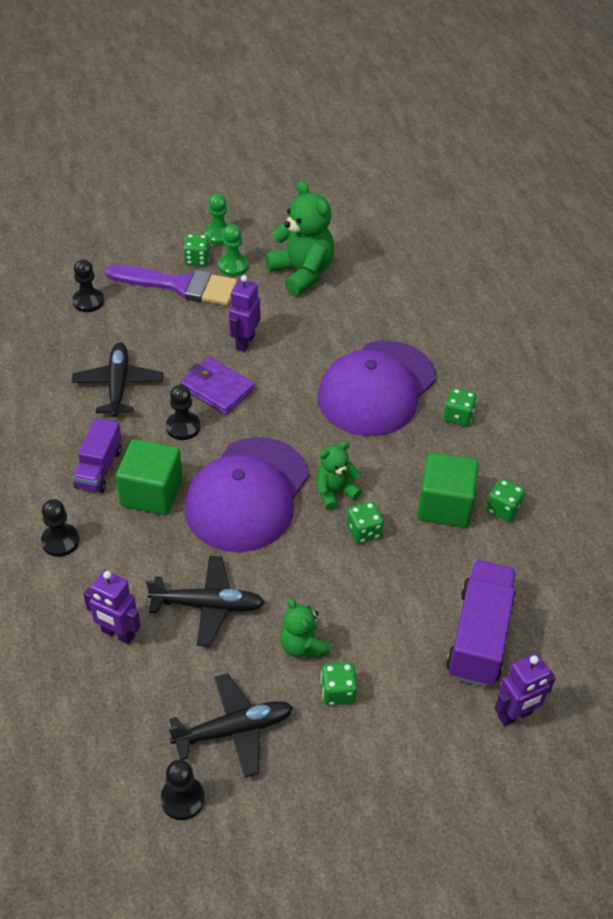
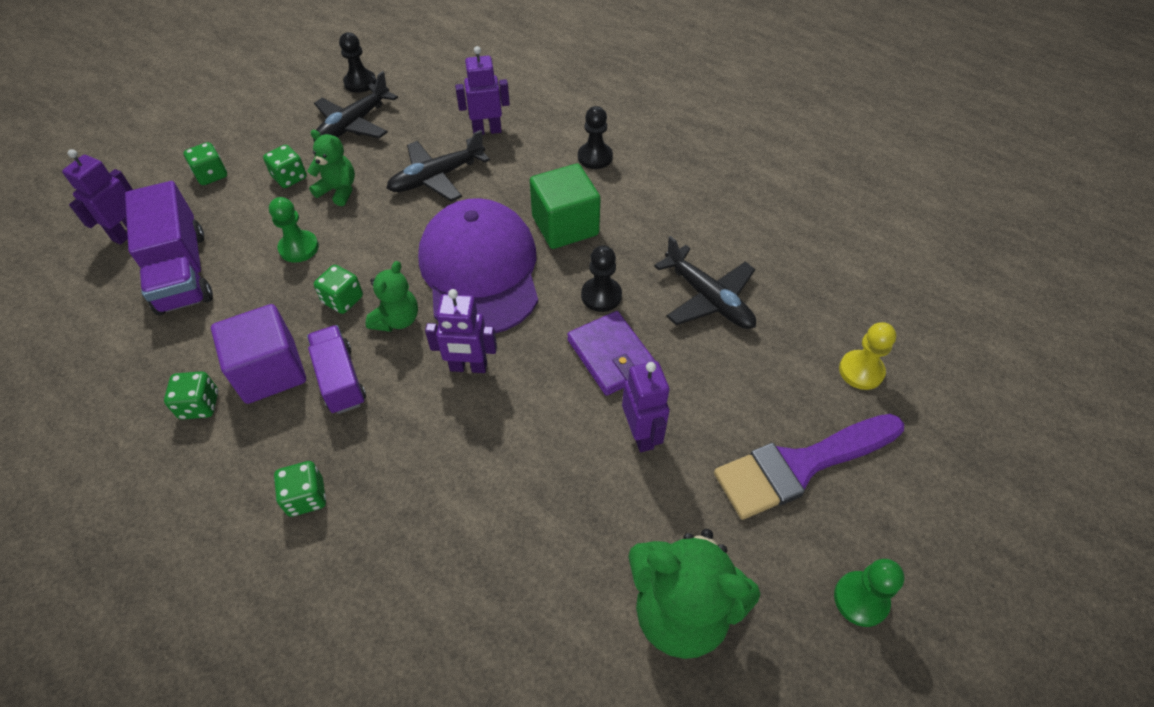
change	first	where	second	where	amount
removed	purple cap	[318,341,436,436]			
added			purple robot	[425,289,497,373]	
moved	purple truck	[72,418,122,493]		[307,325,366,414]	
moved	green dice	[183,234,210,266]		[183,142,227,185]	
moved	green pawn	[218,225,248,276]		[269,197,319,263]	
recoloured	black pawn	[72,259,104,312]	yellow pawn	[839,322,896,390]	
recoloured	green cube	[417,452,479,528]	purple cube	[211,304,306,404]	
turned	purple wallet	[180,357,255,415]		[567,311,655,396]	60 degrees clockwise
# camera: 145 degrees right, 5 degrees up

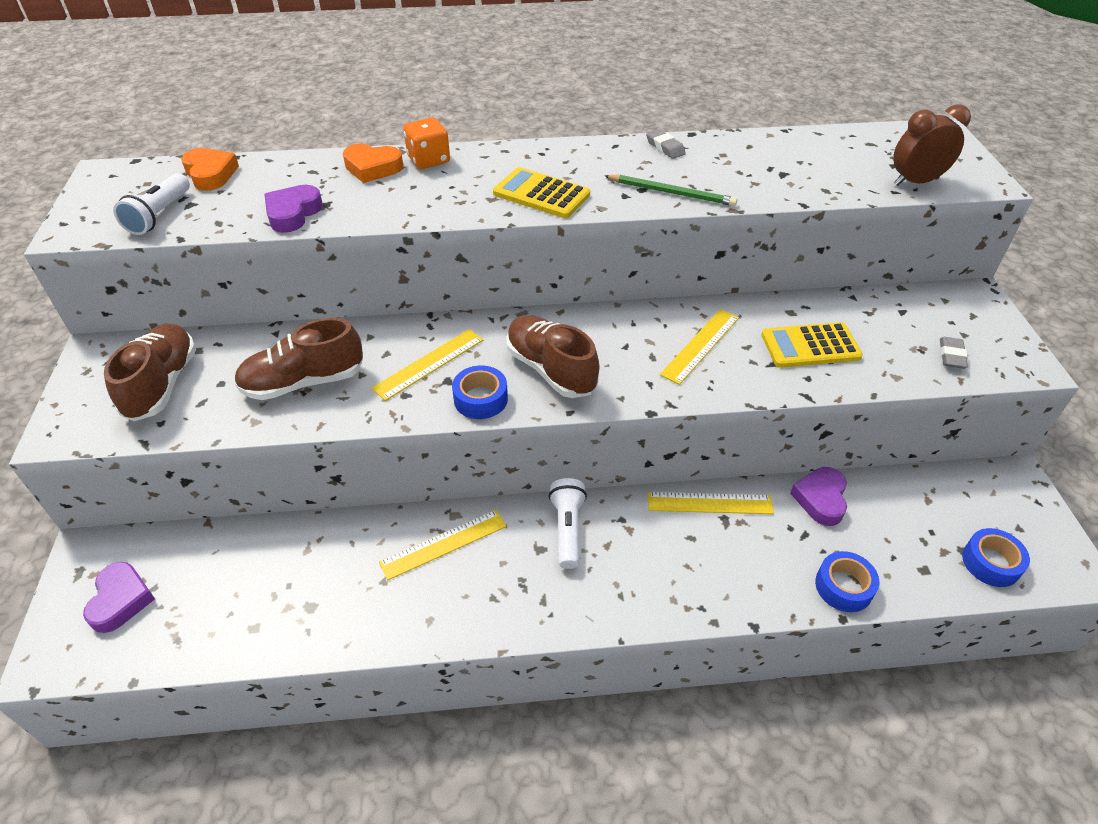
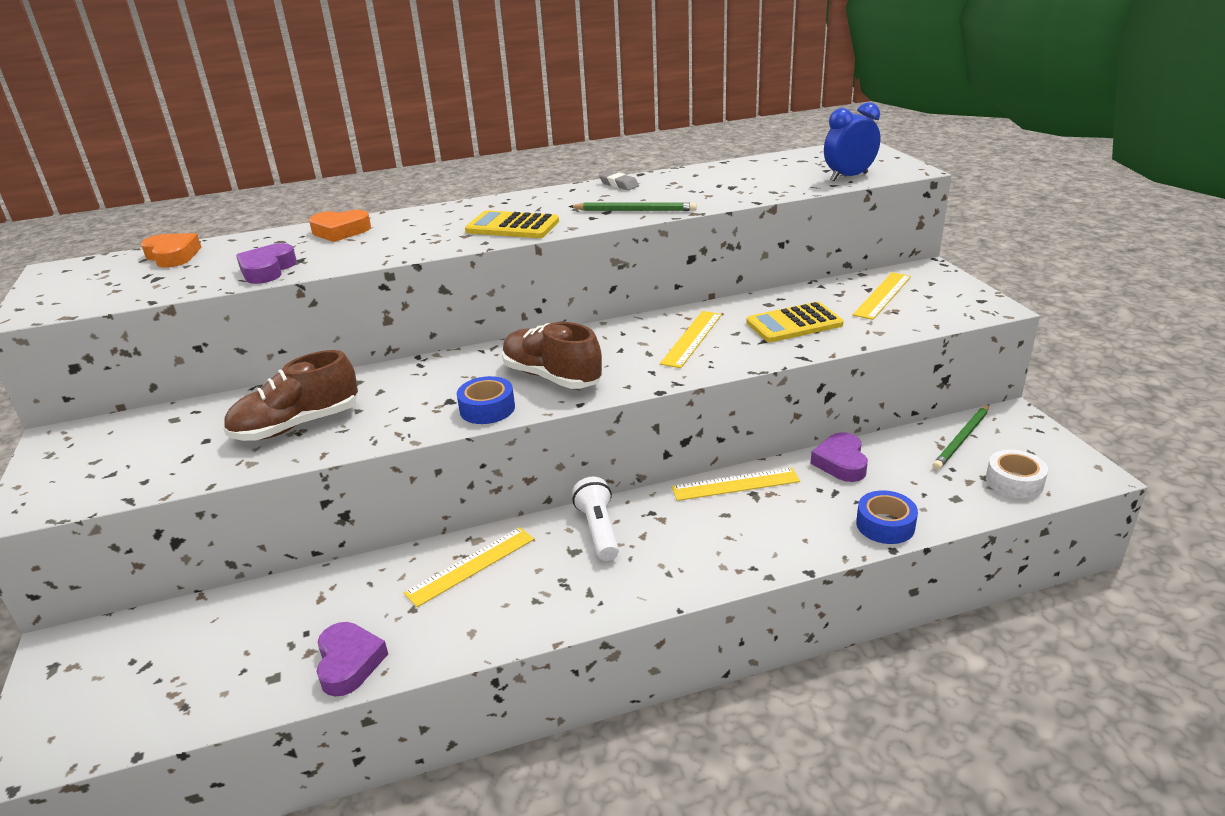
change	first	where	second	where	amount
removed	brown shoe	[104,323,196,421]			
removed	white flashlight	[113,173,190,235]			
removed	orange dice	[403,117,450,169]			
removed	grey eraser	[940,337,968,369]			
added			green pencil	[933,405,989,470]	
moved	purple heart	[83,562,155,633]		[316,622,388,696]	
moved	yellow ruler	[371,329,484,401]		[853,272,911,320]	
recoloured	brown clock	[893,105,971,186]	blue clock	[824,102,880,181]	
recoloured	blue tape	[962,528,1030,587]	white tape	[986,449,1048,499]	
# camera: 10 degrees left, 15 degrees down

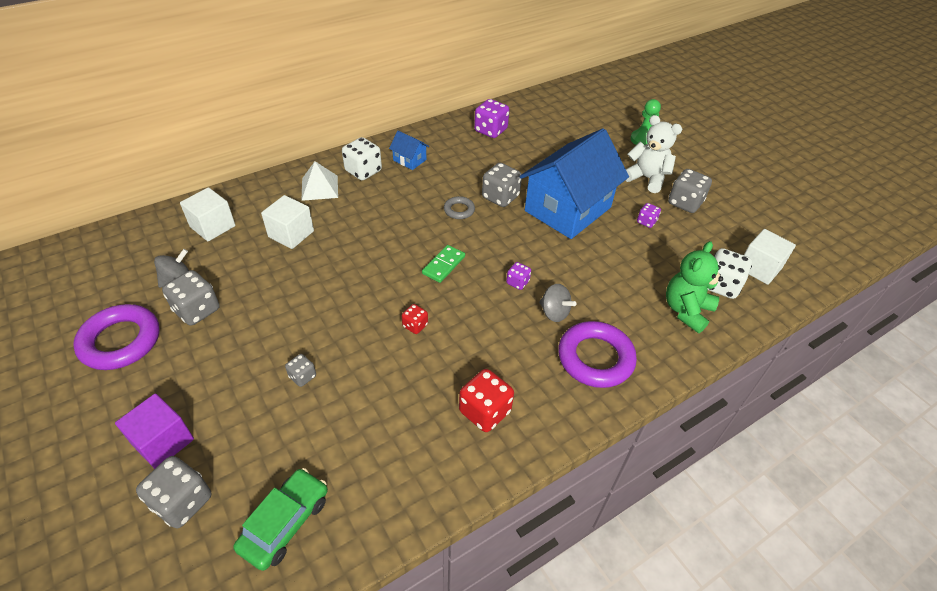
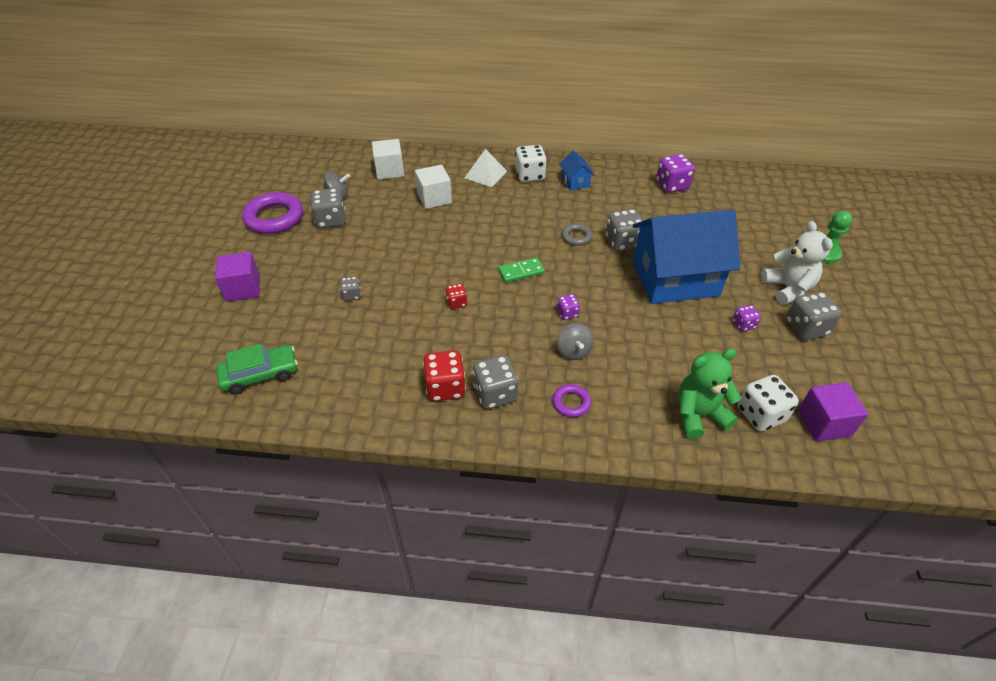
change	first	where	second	where	amount
moved	grey dice	[136,456,211,528]		[472,355,519,409]	
recoloured	white cube	[744,229,796,285]	purple cube	[798,382,868,441]	
resized	purple ring	[558,321,637,388]		[552,384,591,417]	x0.50
# camera: 40 degrees right, 0 degrees up

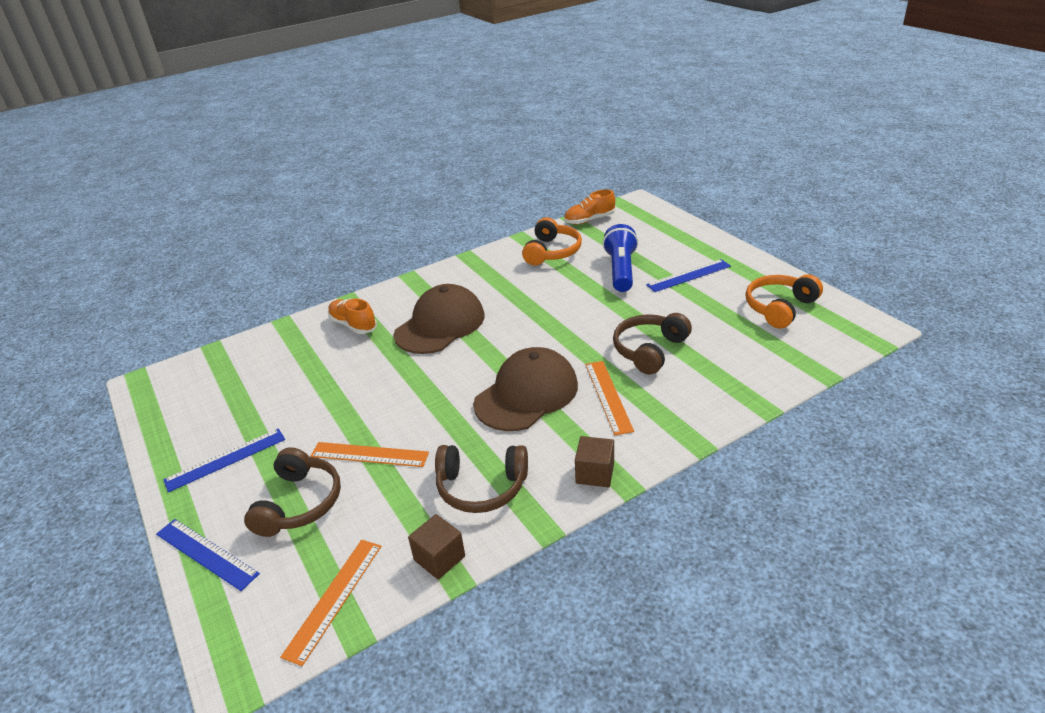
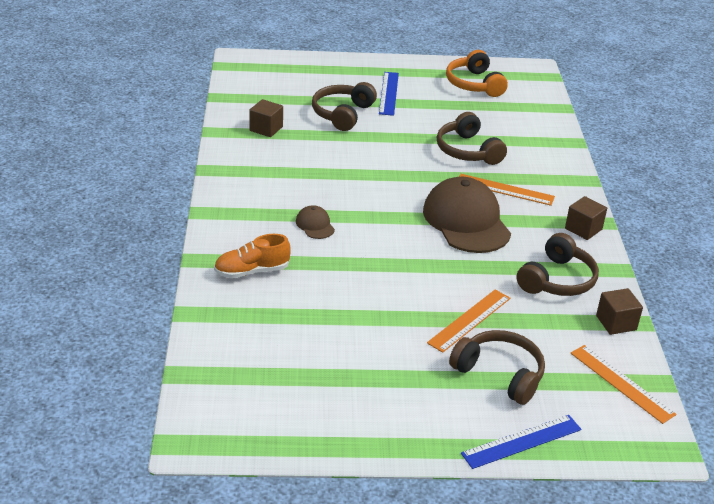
change	first	where	second	where	amount
removed	blue ruler	[163,428,285,492]			
removed	orange shoe	[564,189,615,224]			
replaced	orange headphones	[522,217,582,265]	brown cube	[249,99,283,137]	
replaced	blue flashlight	[603,224,638,292]	brown headphones	[312,82,377,131]	
resized	brown cap	[394,284,484,354]		[296,205,335,239]	x0.44
# camera: 65 degrees left, 0 degrees up

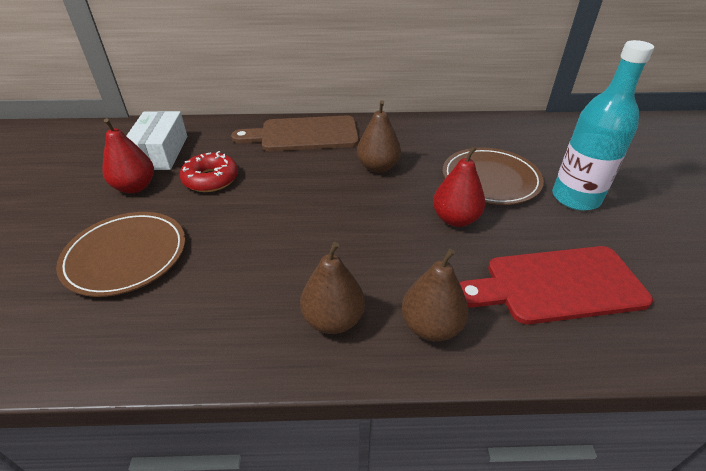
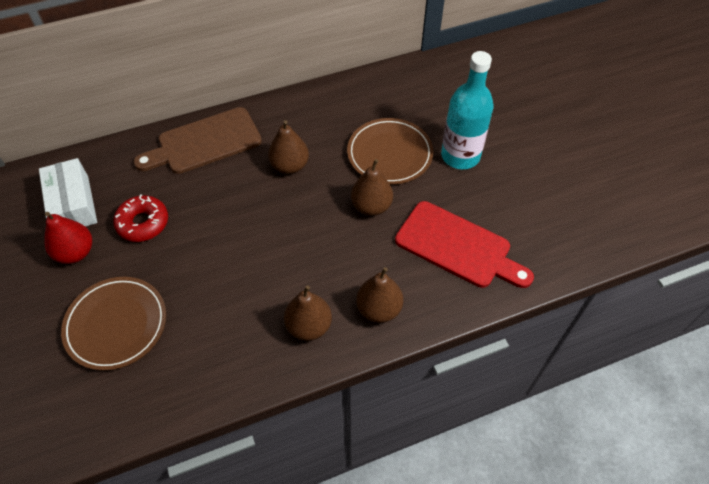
change	first	where	second	where	amount
recoloured	red pear	[433,146,486,227]	brown pear	[351,159,393,216]	
turned	red cutting board	[459,246,653,324]		[395,201,534,288]	120 degrees counterclockwise
# camera: 20 degrees left, 15 degrees up

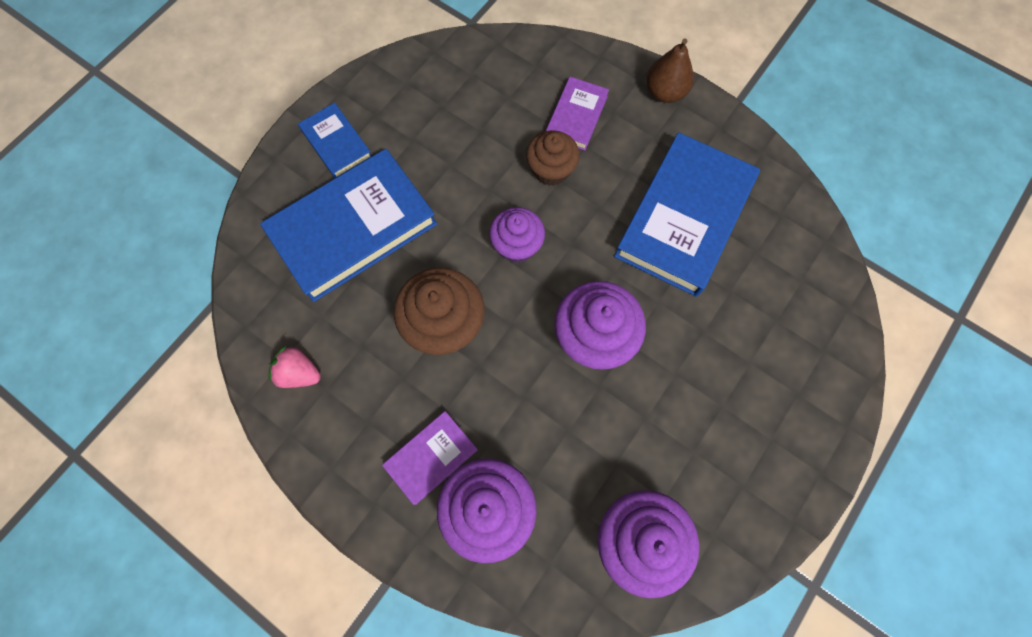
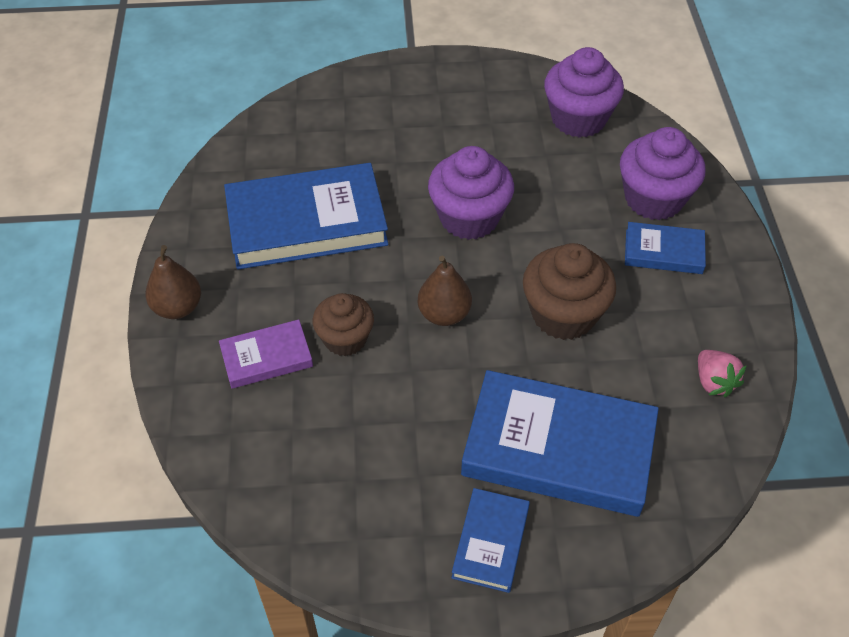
change	first	where	second	where	amount
replaced	purple cupcake	[489,207,545,263]	brown pear	[418,256,472,326]	
recoloured	purple book	[382,411,478,505]	blue book	[625,222,706,274]	
# camera: 130 degrees left, 20 degrees down

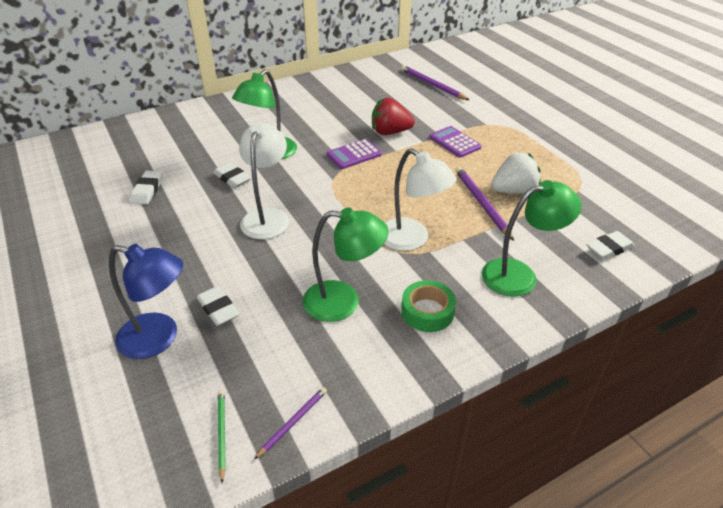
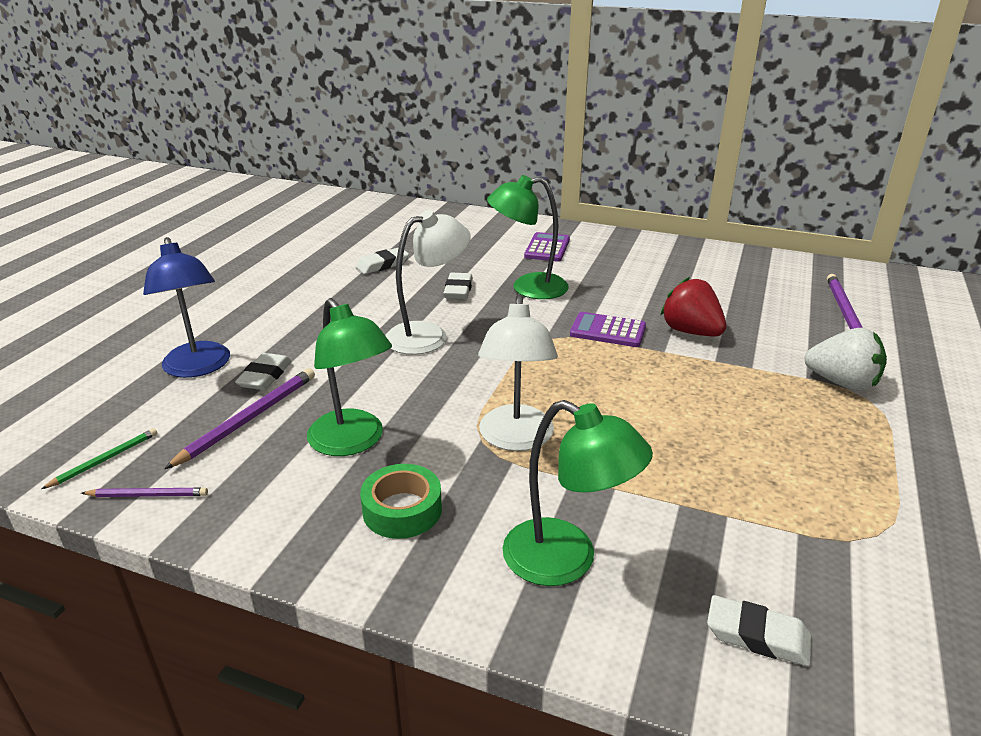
change	first	where	second	where	amount
moved	purple calculator	[429,126,482,158]		[524,232,570,262]	
moved	purple pencil	[456,167,514,241]		[164,368,315,469]	
moved	white strawberry	[491,152,541,194]		[804,328,887,391]	
# camera: 50 degrees right, 10 degrees down

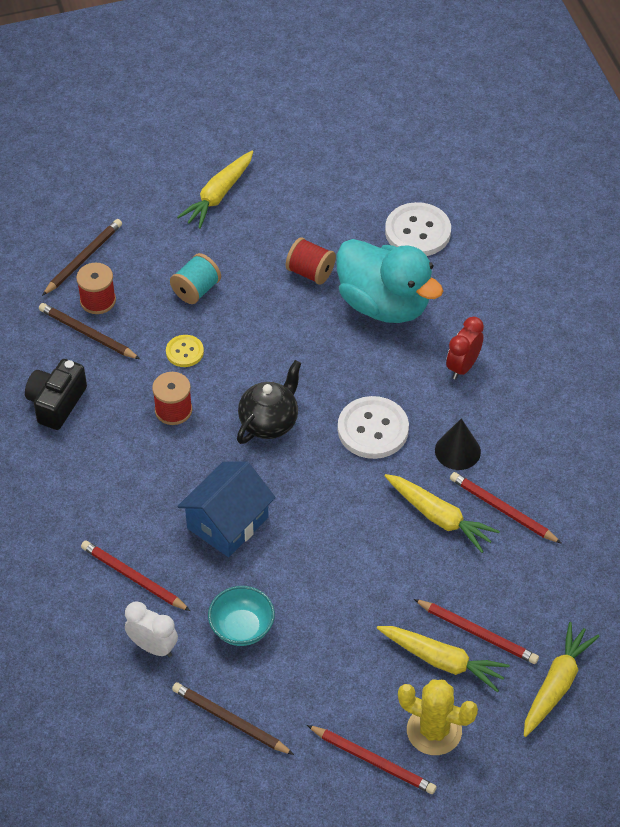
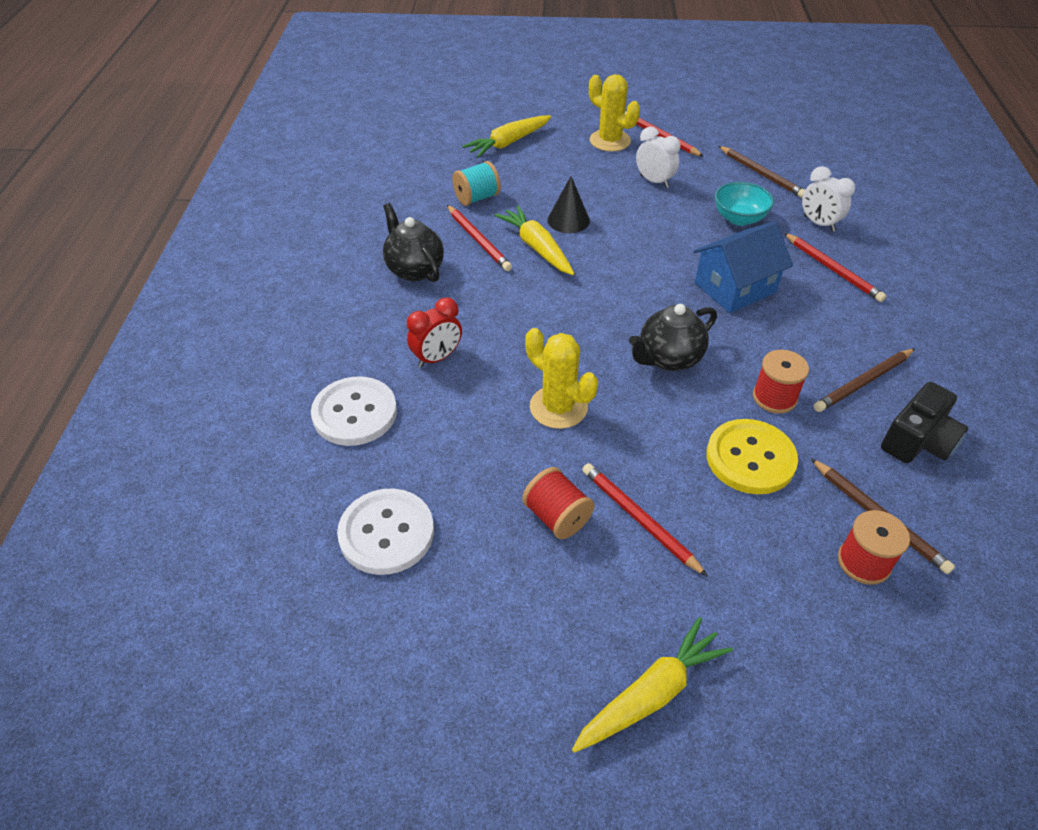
change	first	where	second	where	amount
removed	turquoise duck	[337,239,443,323]			
removed	yellow carrot	[377,626,510,692]			
added			black teapot	[383,203,444,282]	
added			yellow cactus	[525,328,598,429]	
added			white clock	[636,127,680,188]	
moved	brown pencil	[42,219,122,296]		[814,348,915,412]	
moved	turquoise spool	[170,253,221,304]		[452,161,501,206]	
moved	white button	[338,396,409,459]		[311,377,397,446]	
moved	red pencil	[414,599,539,664]		[582,463,708,577]	
moved	black cone	[435,419,481,470]		[547,176,590,233]	
resized	yellow button	[166,335,204,367]		[706,419,798,494]	x1.82
# camera: 160 degrees left, 5 degrees down

